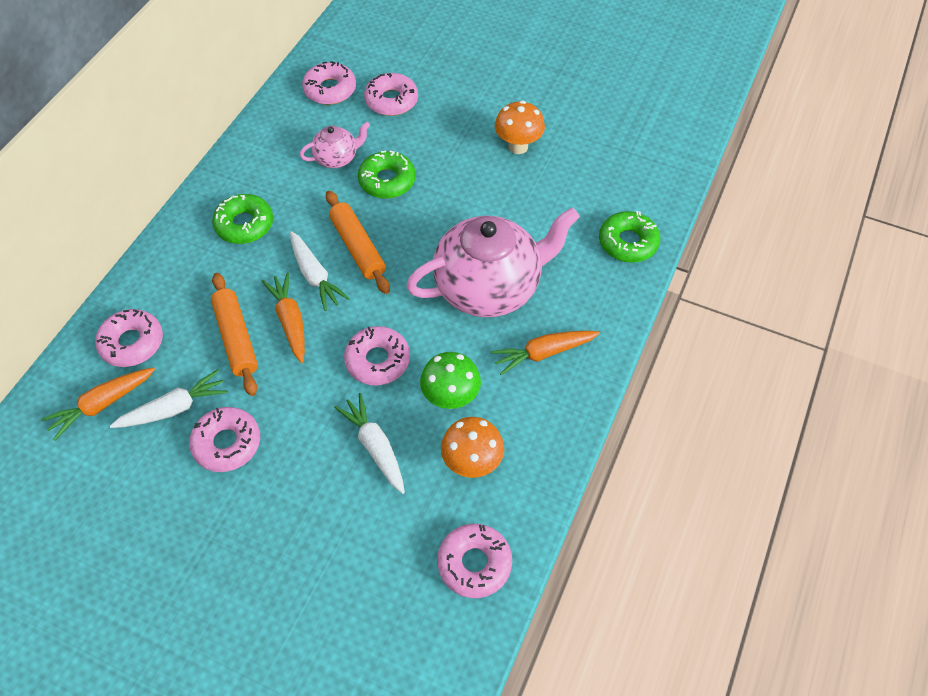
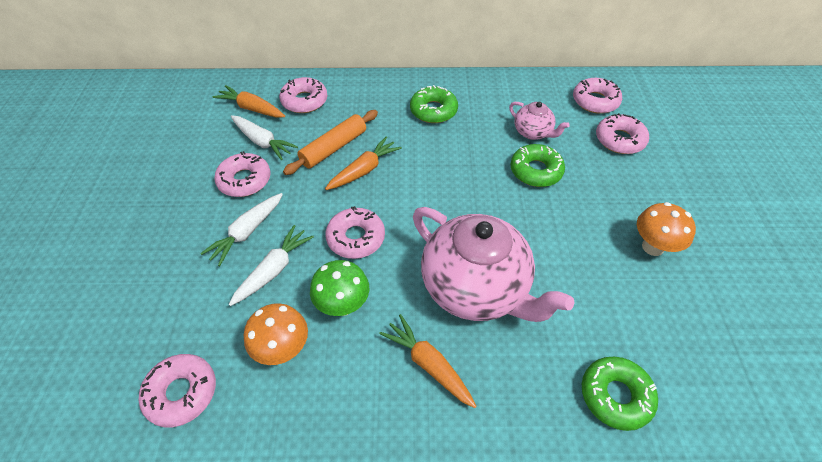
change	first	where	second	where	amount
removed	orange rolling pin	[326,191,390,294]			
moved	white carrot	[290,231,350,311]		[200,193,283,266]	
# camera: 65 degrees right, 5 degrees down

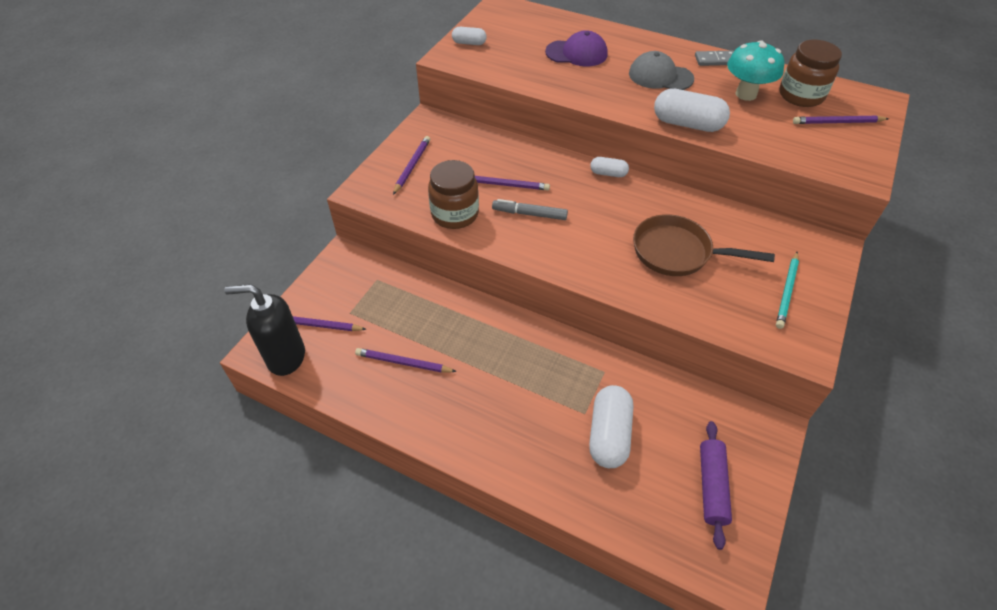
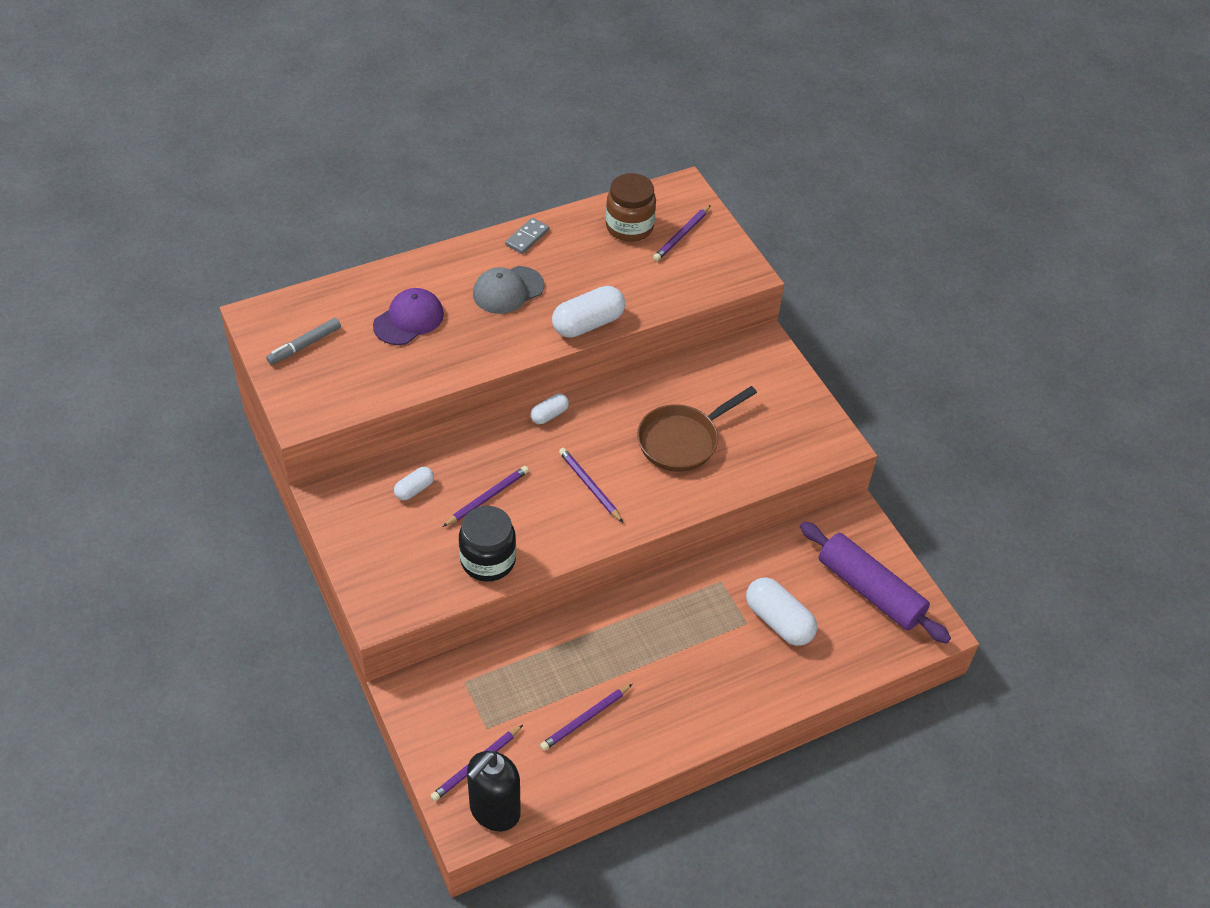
change	first	where	second	where	amount
removed	turquoise mushroom	[727,40,784,101]			
removed	turquoise pencil	[776,252,799,329]			
moved	purple pencil	[393,136,430,195]		[559,448,623,522]	
moved	white capsule	[452,27,487,45]		[394,467,434,500]	
moved	grey marker	[492,199,568,220]		[266,318,341,365]	
recoloured	brown jar	[428,160,479,229]	black jar	[459,506,516,582]	
resized	purple rolling pin	[700,421,732,550]		[800,522,951,644]	x1.58
# camera: 55 degrees left, 0 degrees up

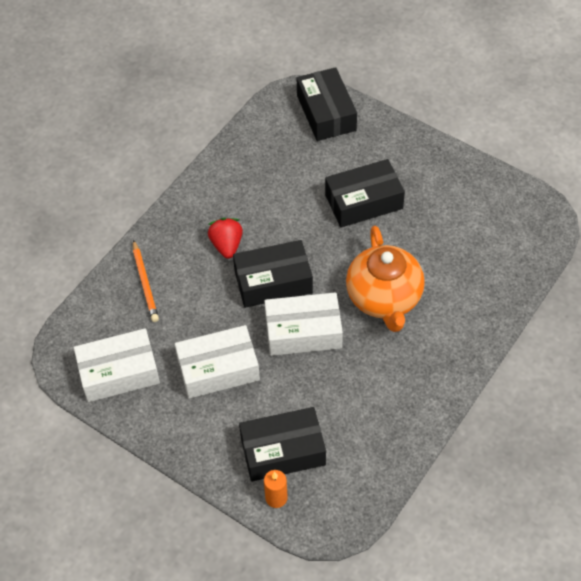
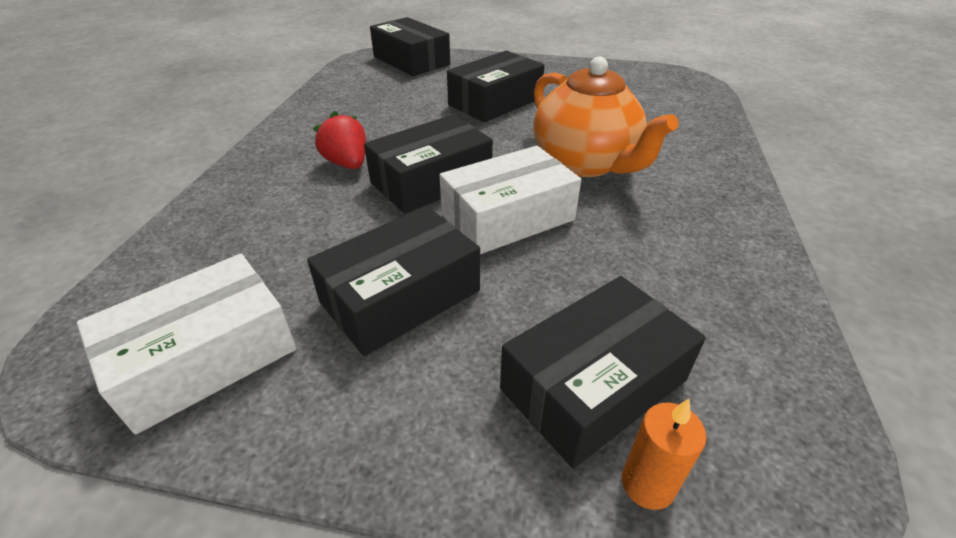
change	first	where	second	where	amount
removed	orange pencil	[133,239,159,322]			
recoloured	white box	[175,325,260,399]	black box	[307,206,480,356]	
# camera: 25 degrees left, 15 degrees down

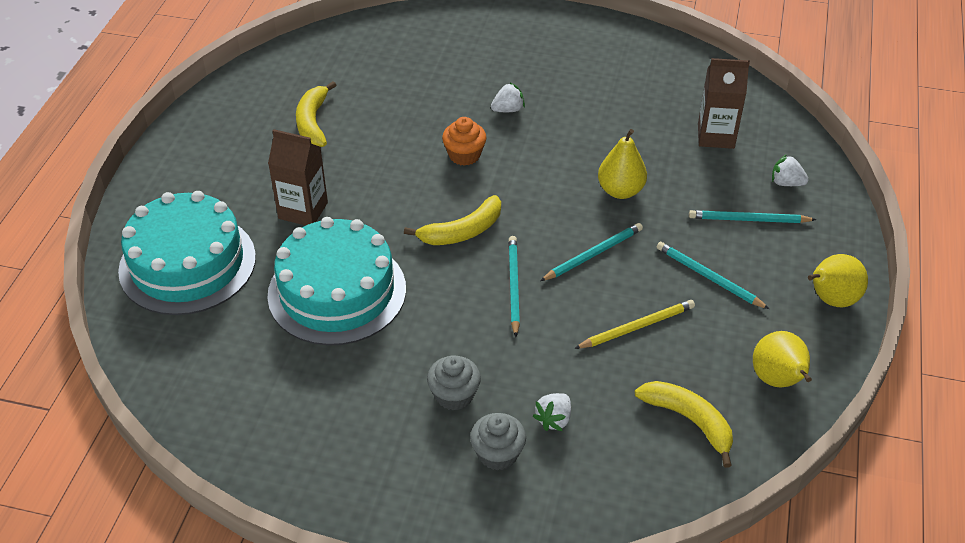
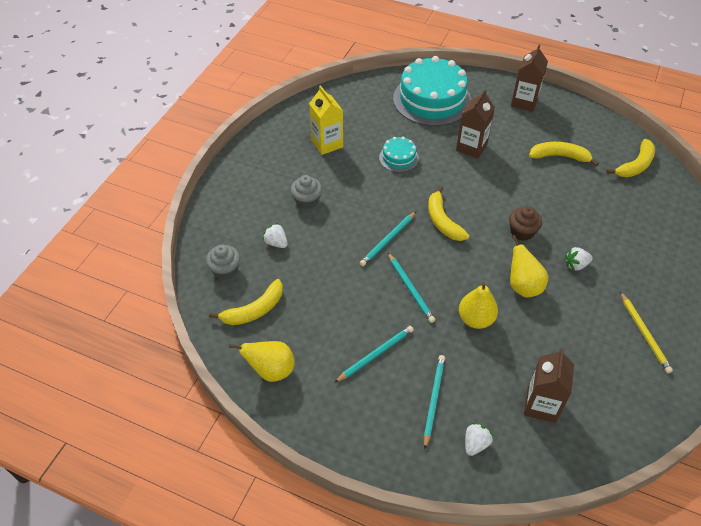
change	first	where	second	where	amount
added			yellow carton	[309,85,343,155]	
added			brown carton	[511,44,548,112]	
added			yellow banana	[606,139,655,177]	
moved	grey cupcake	[470,413,526,471]		[206,245,240,280]	
moved	yellow pencil	[574,300,695,349]		[620,291,673,373]	
moved	yellow pear	[808,254,868,307]		[510,235,548,297]	
recoloured	orange cupcake	[442,117,487,166]	brown cupcake	[509,206,542,241]	
turned	white strawberry	[491,82,525,112]		[565,247,593,271]	90 degrees clockwise
turned	turquoise pencil	[508,236,520,337]		[360,212,416,266]	120 degrees clockwise
resized	turquoise cake	[267,217,406,346]		[379,137,419,172]	x0.47
# camera: 100 degrees right, 5 degrees up

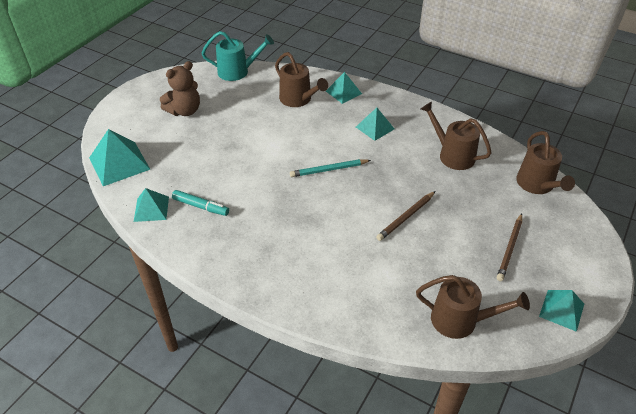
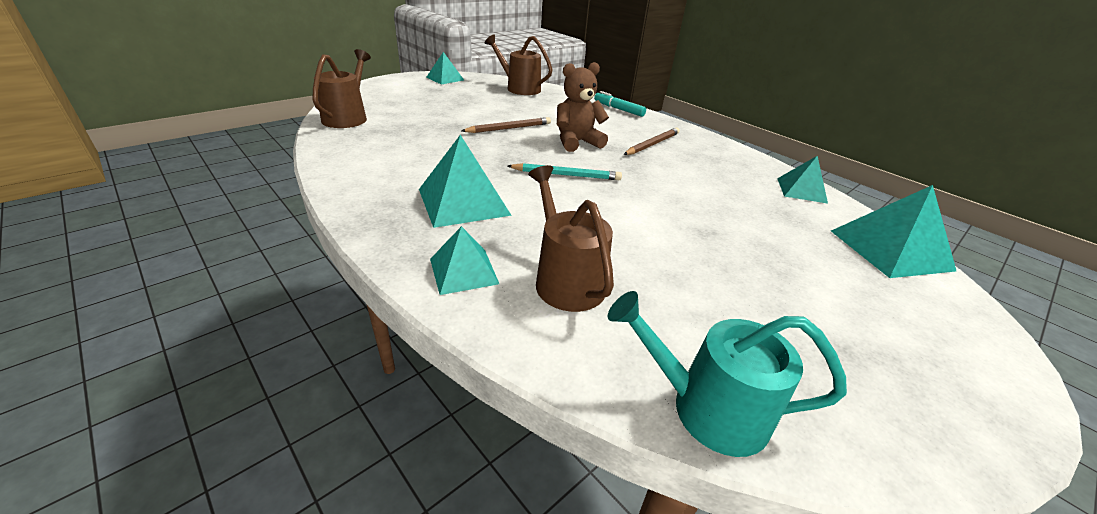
change	first	where	second	where	amount
removed	brown watering can	[421,101,492,170]			
moved	brown teddy bear	[160,61,200,116]		[557,62,609,152]	
moved	turquoise marker	[172,190,229,216]		[594,91,646,117]	
moved	brown pencil	[497,213,522,281]		[624,127,680,155]	
resized	turquoise pyramid	[356,107,394,141]		[419,135,512,228]	x1.61
# camera: 165 degrees left, 10 degrees down

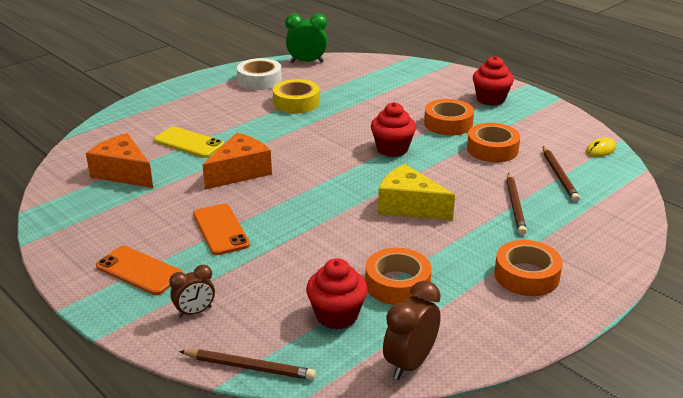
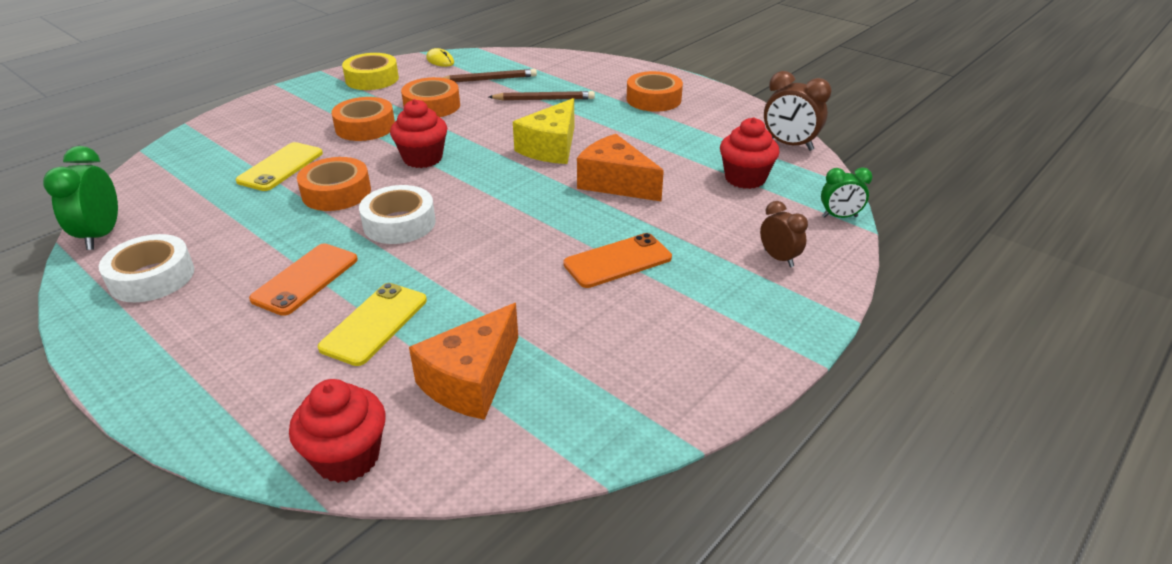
change	first	where	second	where	amount
added			yellow phone	[236,142,323,191]	
added			white tape	[359,185,436,244]	
moved	orange phone	[96,246,183,295]		[249,243,358,316]	
moved	orange cheese	[203,133,272,190]		[577,134,664,201]	
moved	yellow tape	[273,79,320,113]		[342,53,399,90]	
moved	orange tape	[365,248,432,305]		[297,157,371,211]	
moved	red cupcake	[473,56,514,106]		[289,379,385,483]	
replaced	brown pencil	[179,349,316,380]	green clock	[821,167,873,218]	
# camera: 95 degrees left, 5 degrees up

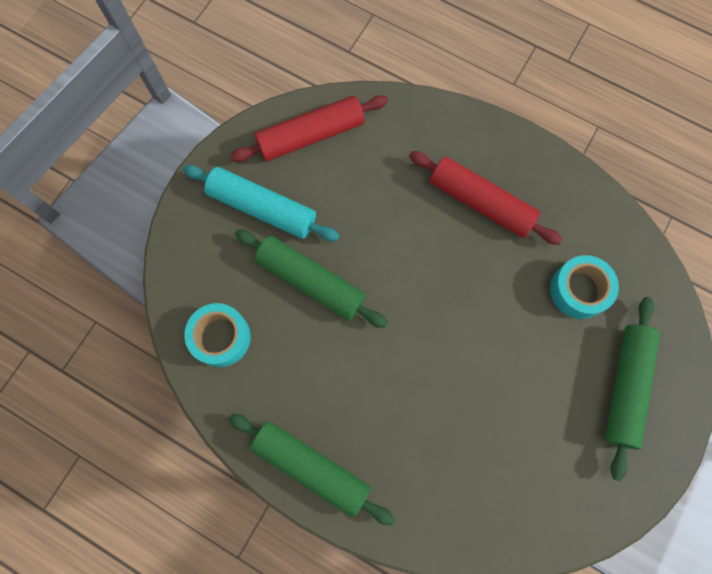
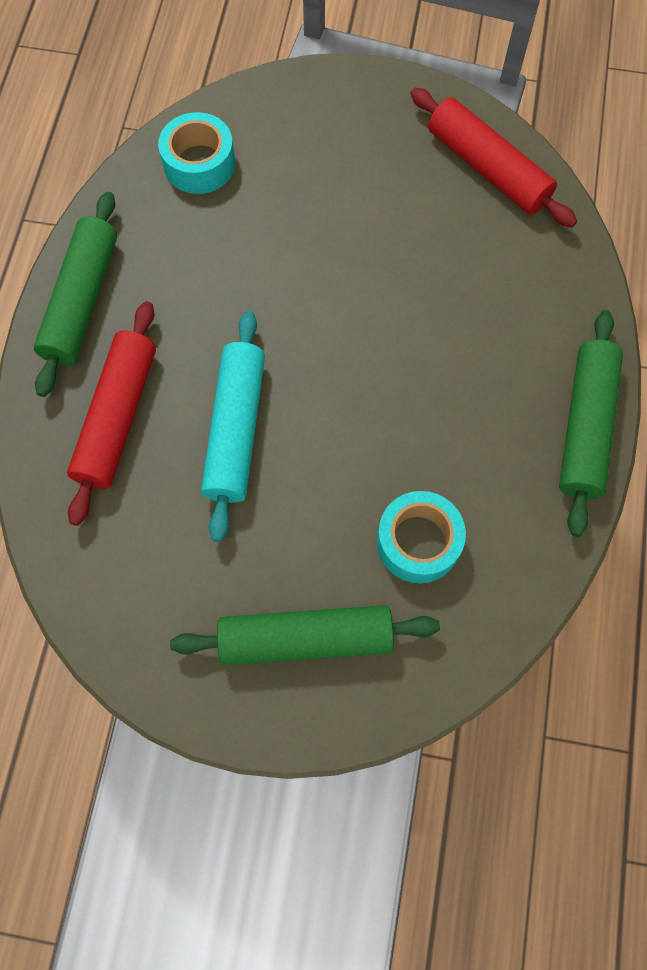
change	first	where	second	where	amount
moved	turquoise rolling pin	[183,165,340,242]		[201,311,265,542]	
moved	green rolling pin	[235,229,388,328]		[559,310,623,537]	
moved	red rolling pin	[409,151,562,245]		[67,301,156,526]	
# camera: 70 degrees right, 5 degrees down

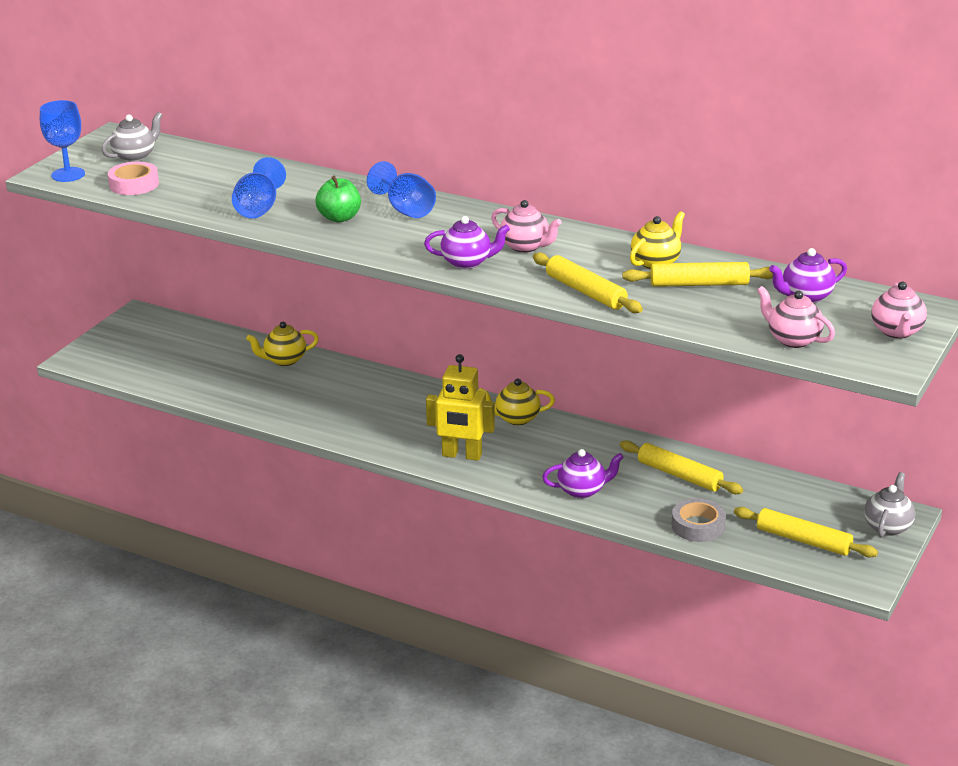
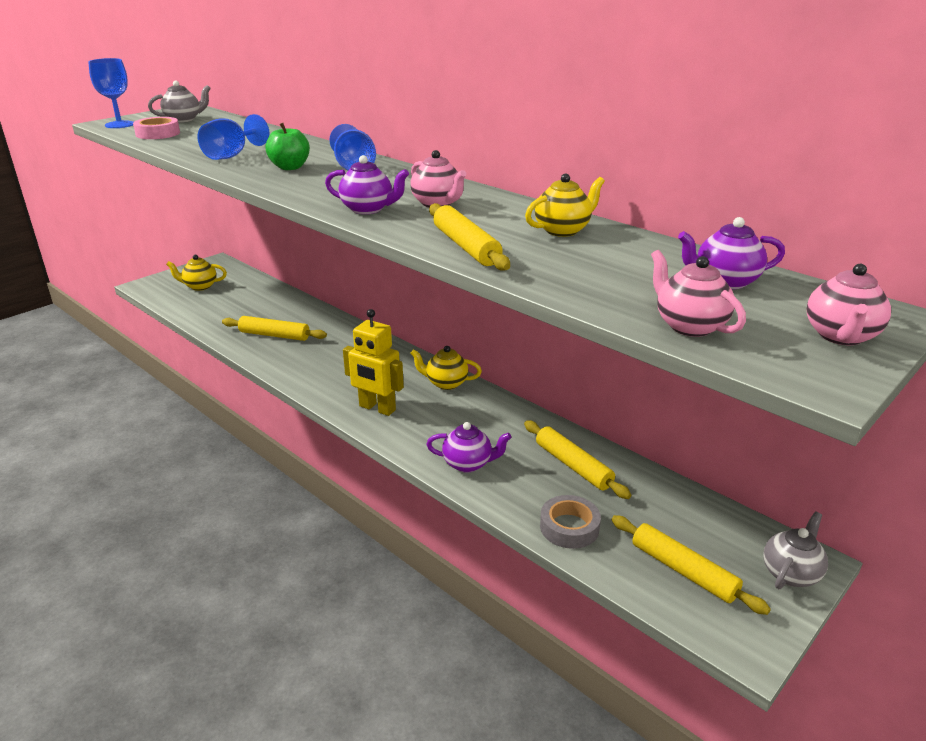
change	first	where	second	where	amount
moved	yellow teapot	[246,322,319,366]		[166,255,227,291]	
moved	yellow rolling pin	[623,262,773,287]		[222,316,327,341]	
# camera: 15 degrees right, 0 degrees up

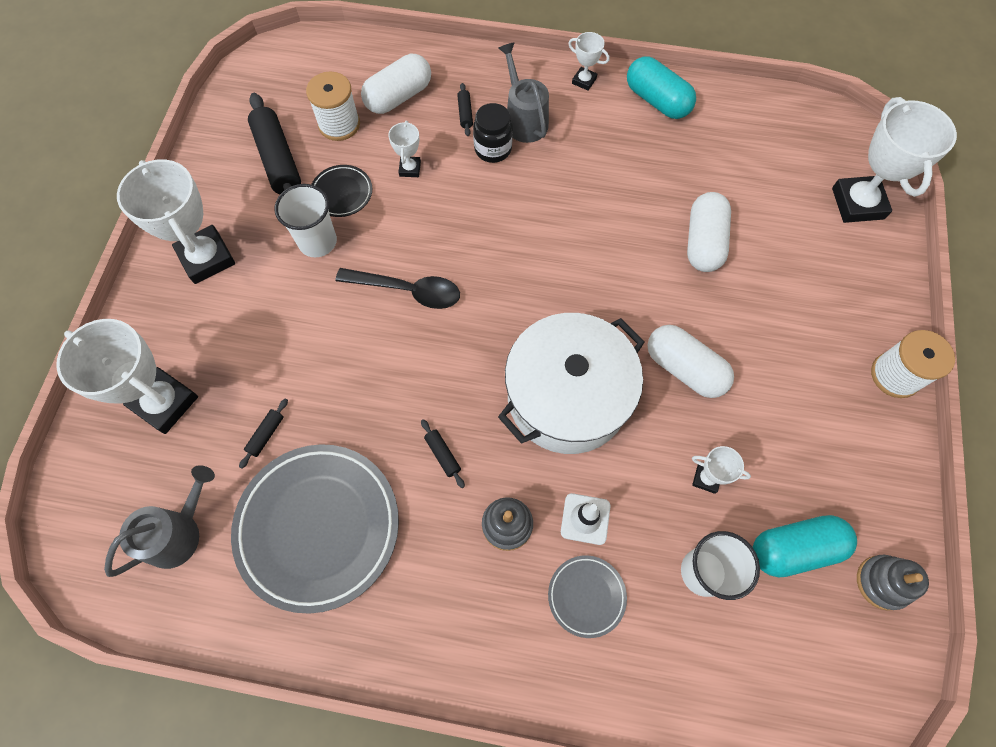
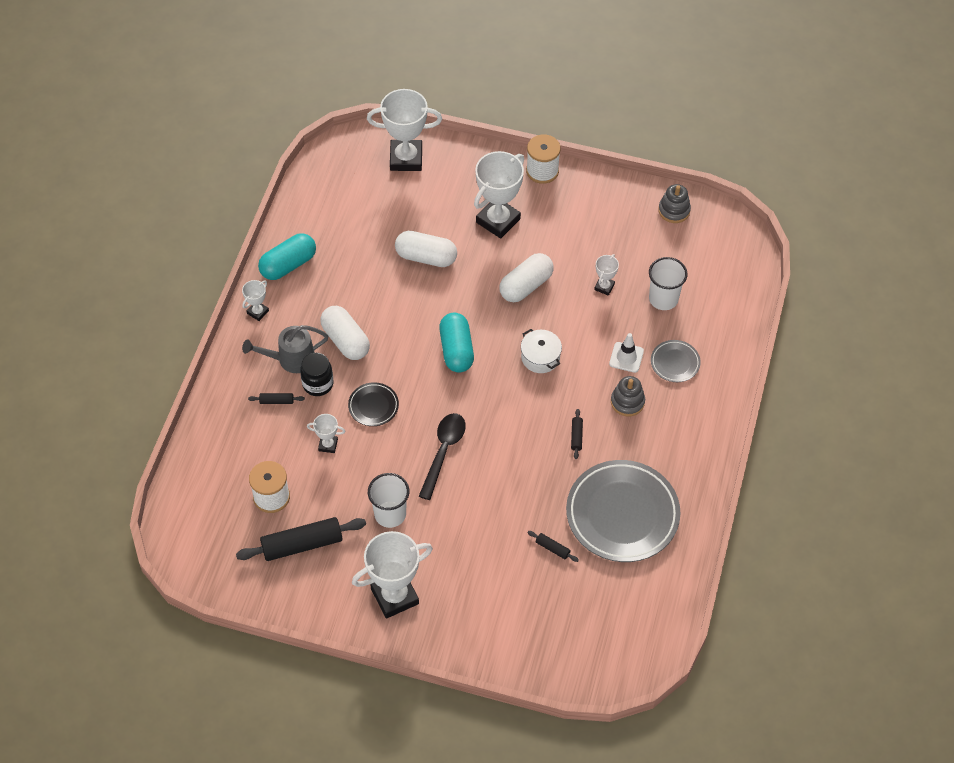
change	first	where	second	where	amount
removed	grey watering can	[104,465,215,577]			
moved	white trophy	[56,319,198,434]		[474,151,524,239]	
moved	black plate	[311,165,372,217]		[348,382,399,426]	
moved	white capsule	[361,54,431,114]		[320,306,370,360]	
moved	turquoise capsule	[753,515,857,577]		[439,313,474,373]	
turned	black rolling pin	[421,419,465,488]		[571,409,583,459]	60 degrees counterclockwise
resized	white pot	[498,313,644,454]		[521,329,562,373]	x0.46
# camera: 85 degrees left, 10 degrees down

